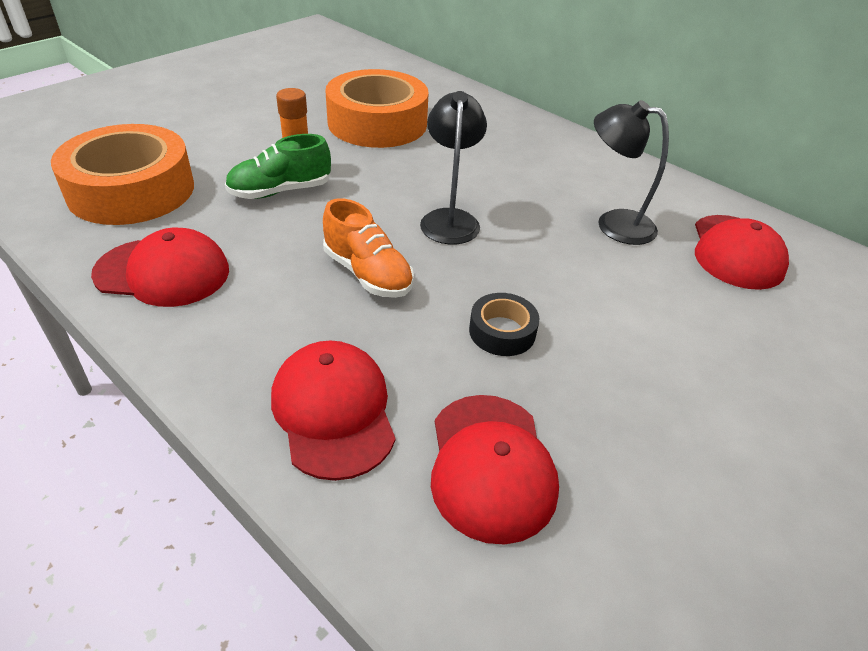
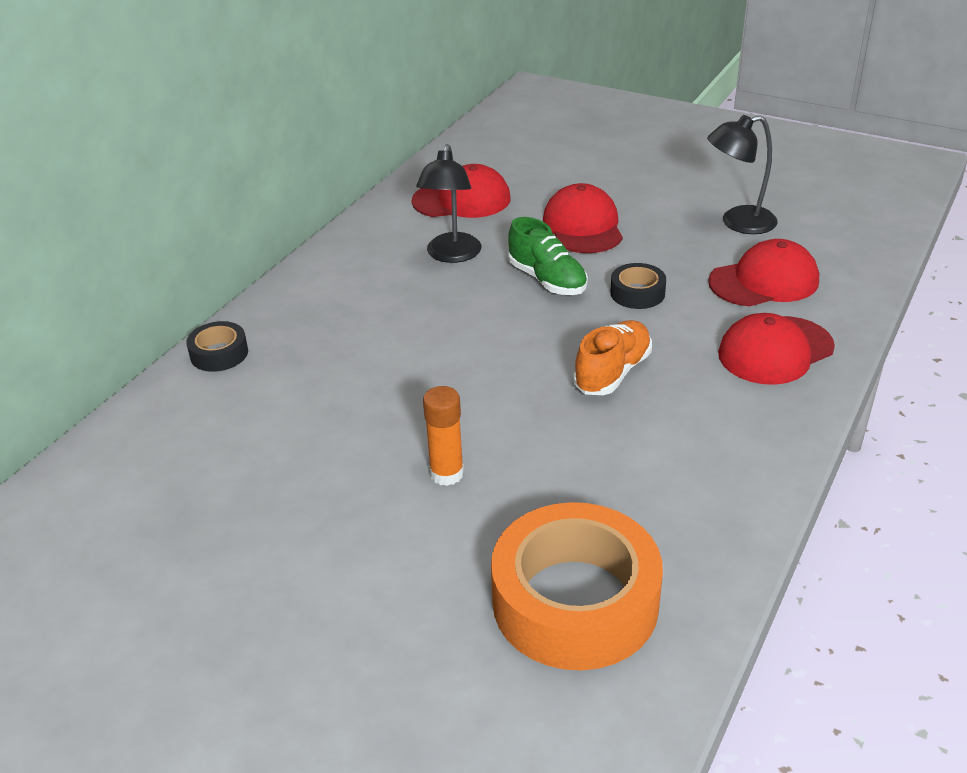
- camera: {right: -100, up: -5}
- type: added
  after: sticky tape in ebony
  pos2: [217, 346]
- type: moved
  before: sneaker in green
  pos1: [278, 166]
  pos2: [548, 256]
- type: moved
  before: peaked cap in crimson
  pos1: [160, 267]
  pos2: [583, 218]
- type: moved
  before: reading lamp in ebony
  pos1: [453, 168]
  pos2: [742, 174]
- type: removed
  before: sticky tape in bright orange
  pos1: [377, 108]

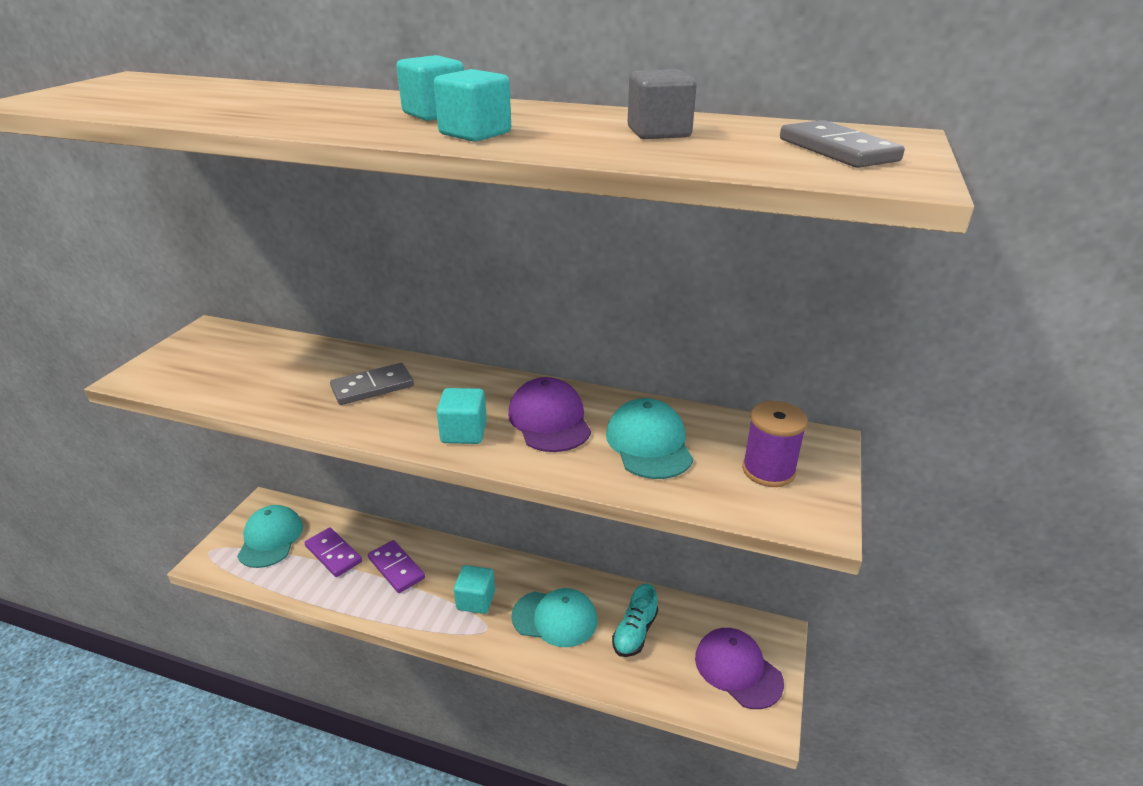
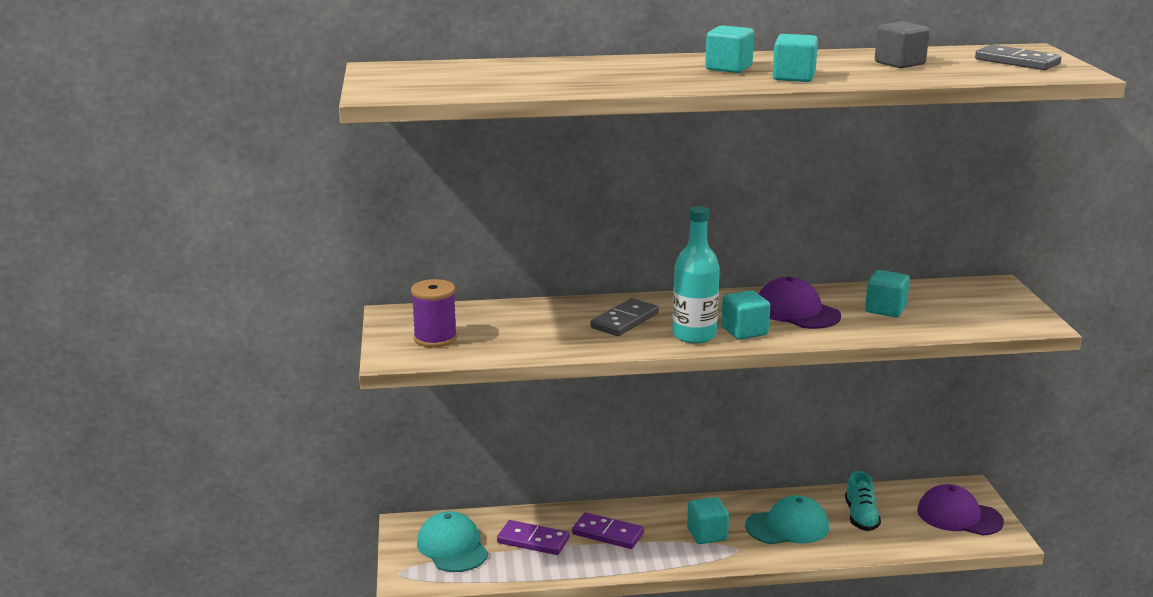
- camera: {right: -25, up: -10}
- type: moved
  before: spool in purple
  pos1: [775, 444]
  pos2: [434, 313]
- type: added
  after: drink bottle in aqua
  pos2: [696, 275]
- type: replaced
  before: peaked cap in aqua
  after: block in aqua
  pos1: [649, 438]
  pos2: [887, 293]

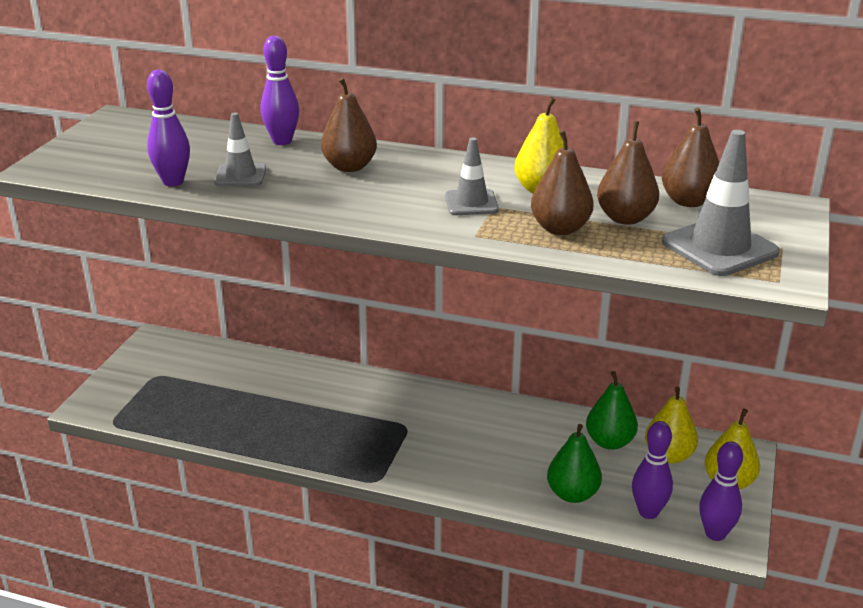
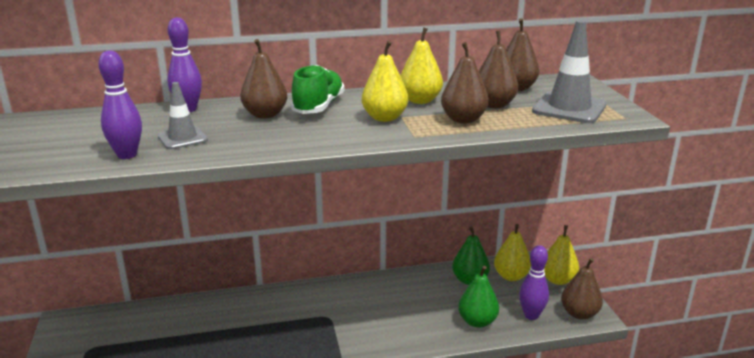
- camera: {right: -30, up: -5}
- type: added
  after: sneaker in green
  pos2: [318, 89]
- type: replaced
  before: safety cone in ash-grey
  after: toy pear in golden
  pos1: [472, 176]
  pos2: [385, 81]
- type: replaced
  before: skittle in purple
  after: toy pear in brown
  pos1: [721, 491]
  pos2: [582, 289]

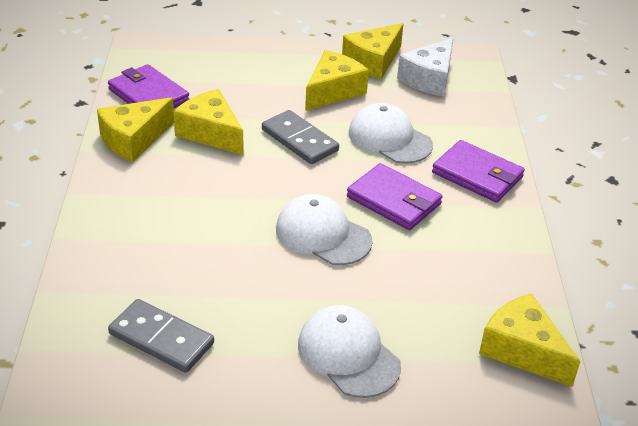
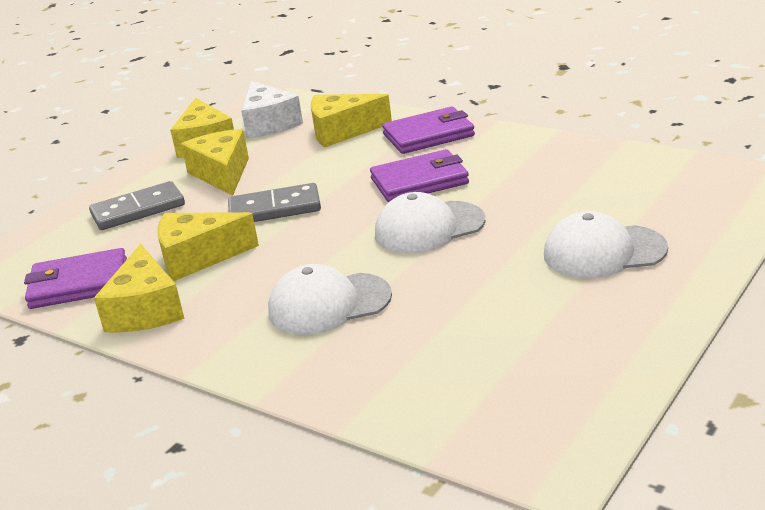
- camera: {right: -50, up: -10}
- type: moved
  before: domino tile in ash-grey
  pos1: [161, 336]
  pos2: [137, 205]
- type: moved
  before: peaked cap in white
  pos1: [391, 133]
  pos2: [330, 299]
- type: moved
  before: cheese wedge in golden
  pos1: [530, 340]
  pos2: [351, 120]

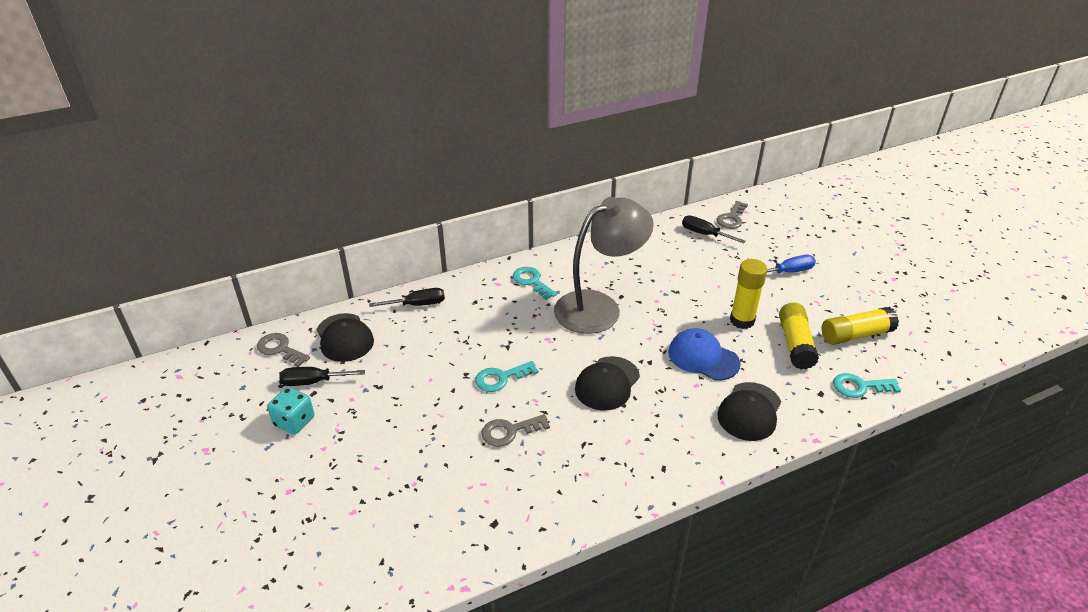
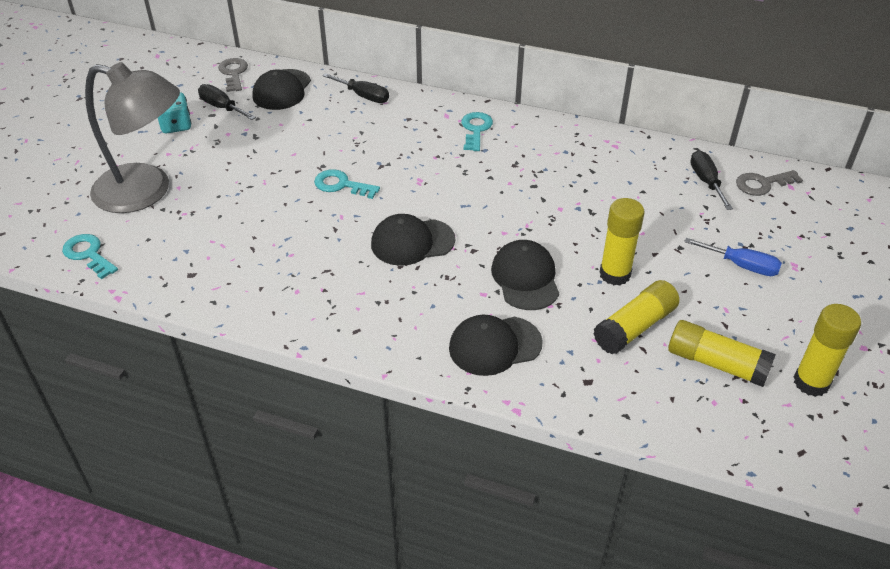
- camera: {right: 45, up: 5}
- type: moved
  before: latchkey in aqua
  pos1: [867, 385]
  pos2: [90, 256]
- type: moved
  before: reading lamp in ash-grey
  pos1: [604, 265]
  pos2: [132, 137]
- type: recoloured
  before: peaked cap in cobalt
  after: peaked cap in ebony
  pos1: [704, 354]
  pos2: [525, 275]
- type: added
  after: stick of glue in golden
  pos2: [827, 350]
- type: removed
  before: latchkey in ash-grey
  pos1: [515, 430]

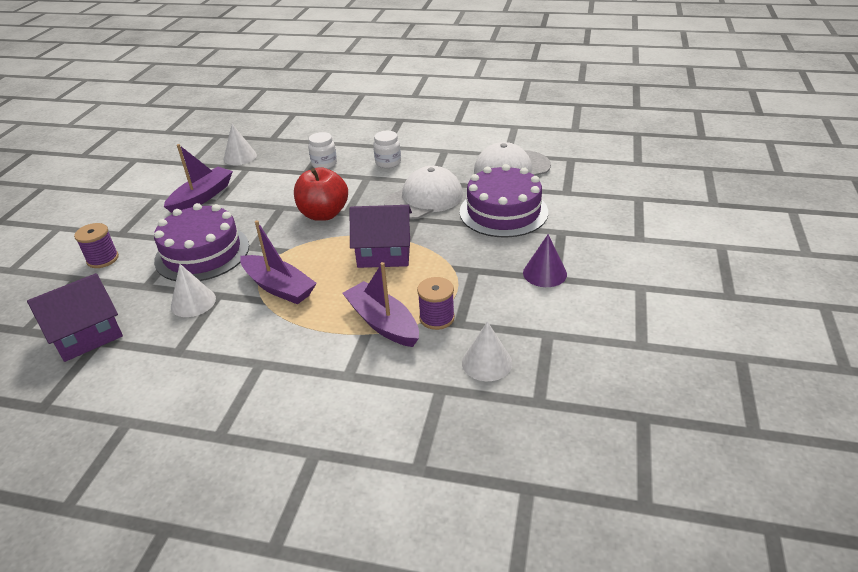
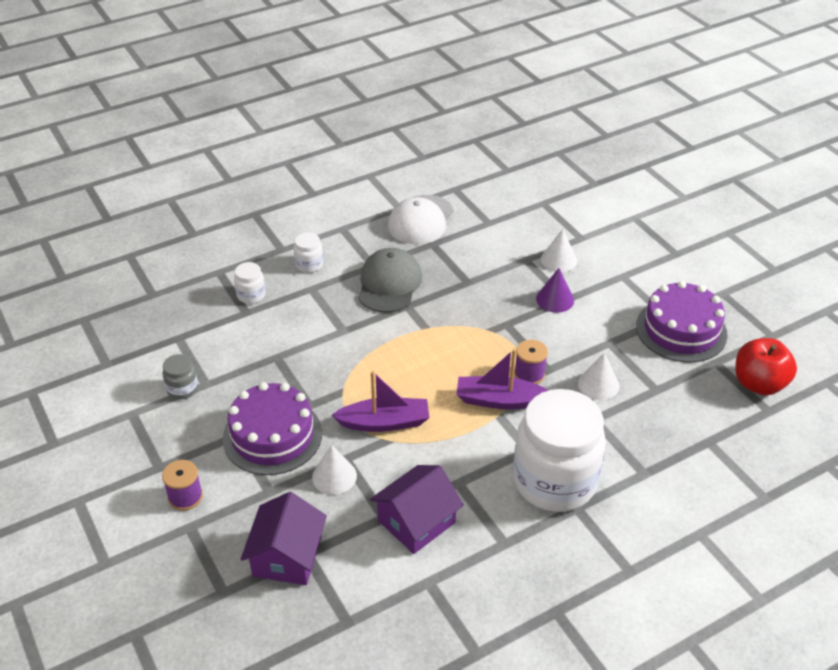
- camera: {right: -45, up: 5}
- type: replaced
  before: toy boat in purple
  after: jar in ash-grey
  pos1: [198, 179]
  pos2: [180, 377]
- type: recoloured
  before: peaked cap in white
  after: peaked cap in ash-grey
  pos1: [423, 192]
  pos2: [390, 280]
- type: moved
  before: cottage in purple
  pos1: [381, 236]
  pos2: [417, 509]
- type: added
  after: jar in white
  pos2: [559, 450]
- type: moved
  before: cone in white
  pos1: [240, 144]
  pos2: [559, 250]
- type: moved
  before: cake in purple
  pos1: [504, 201]
  pos2: [682, 322]
- type: moved
  before: toy apple in crimson
  pos1: [321, 194]
  pos2: [766, 366]

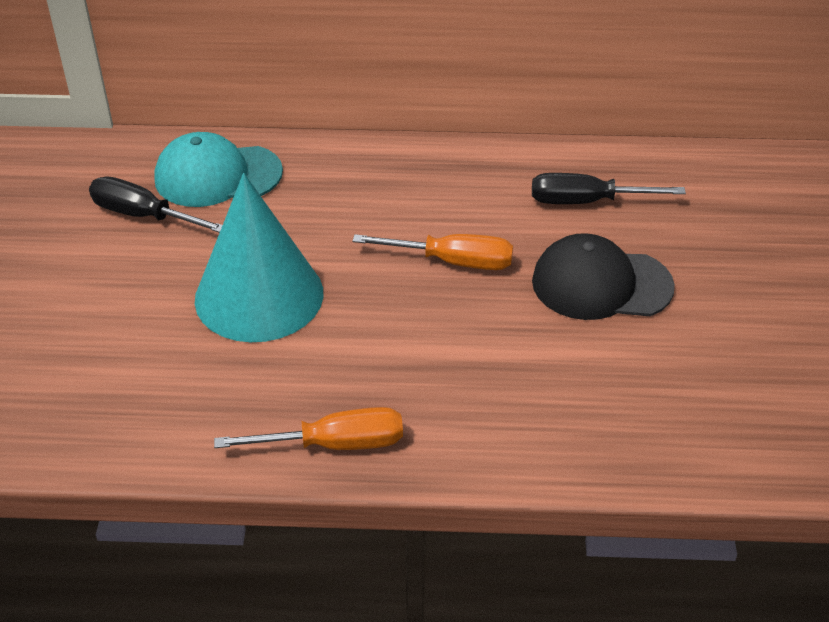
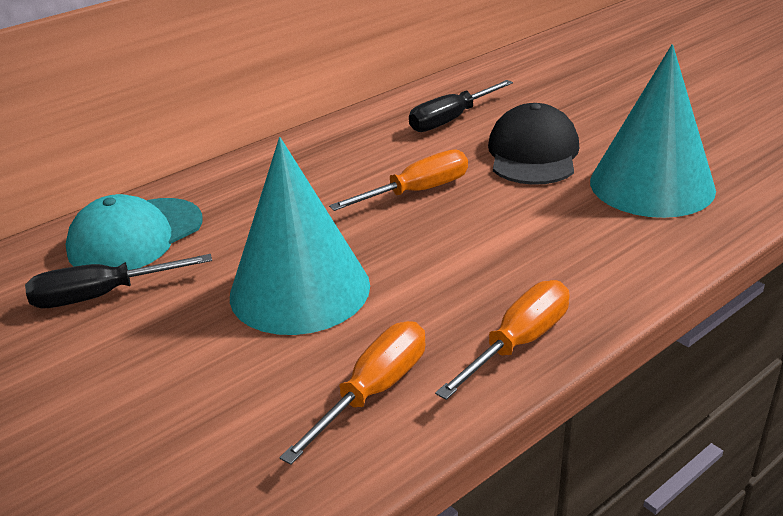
- camera: {right: -40, up: -10}
- type: added
  after: hand screwdriver in bright orange
  pos2: [353, 393]
- type: turned
  before: peaked cap in ebony
  pos1: [603, 276]
  pos2: [533, 144]
  turn: 135
- type: added
  after: cone in aqua
  pos2: [653, 131]

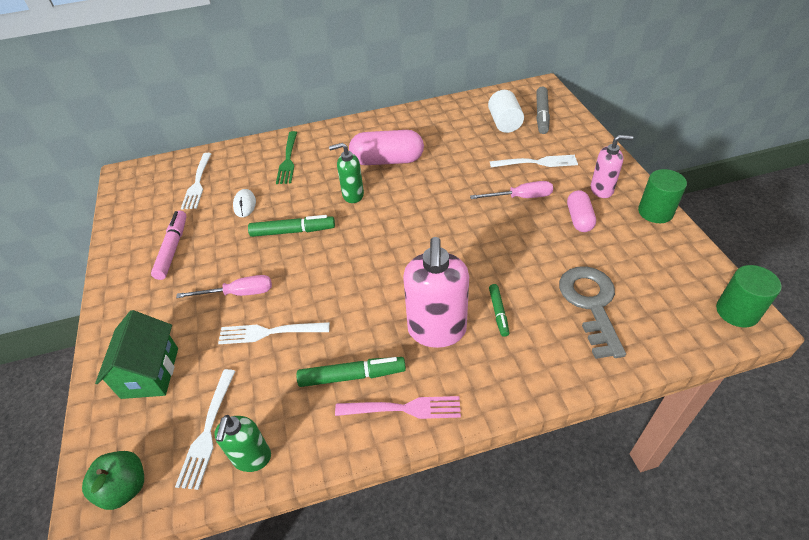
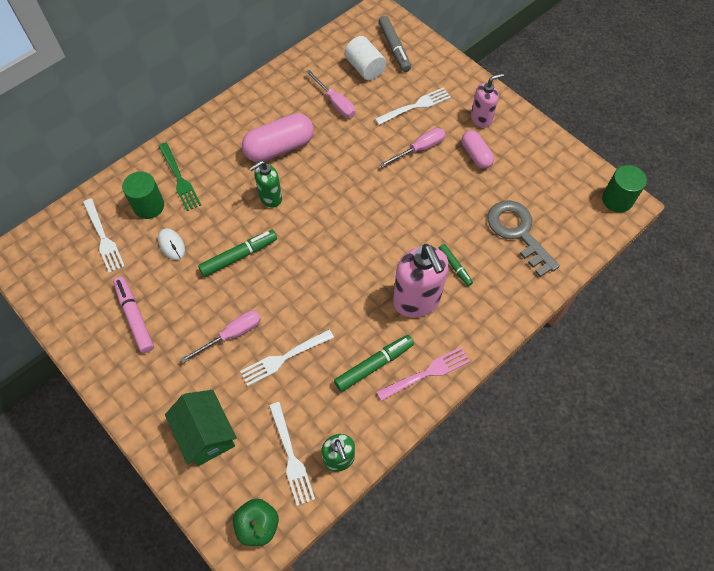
- camera: {right: -30, up: 15}
- type: moved
  before: cylinder shape in green
  pos1: [662, 196]
  pos2: [143, 195]
- type: added
  after: hand screwdriver in pink
  pos2: [330, 94]

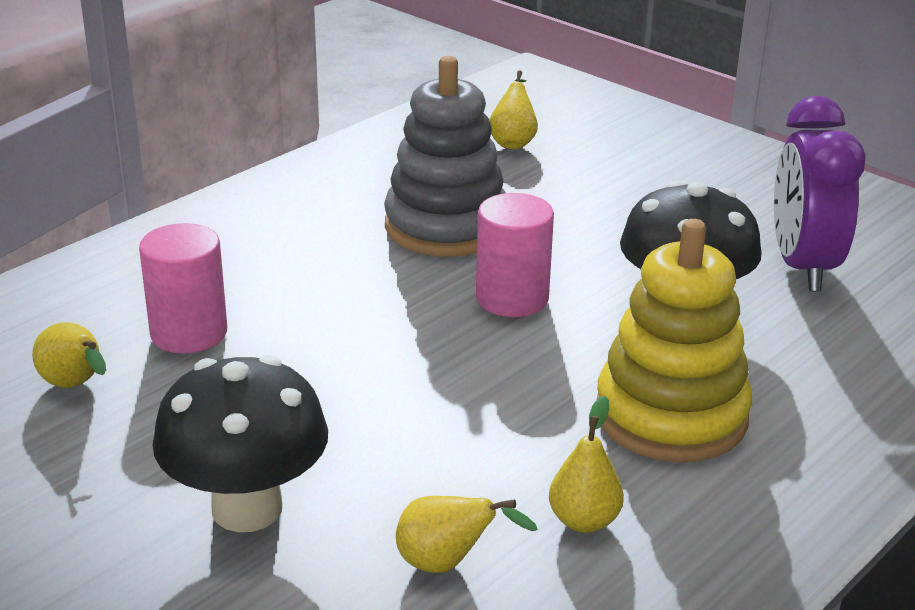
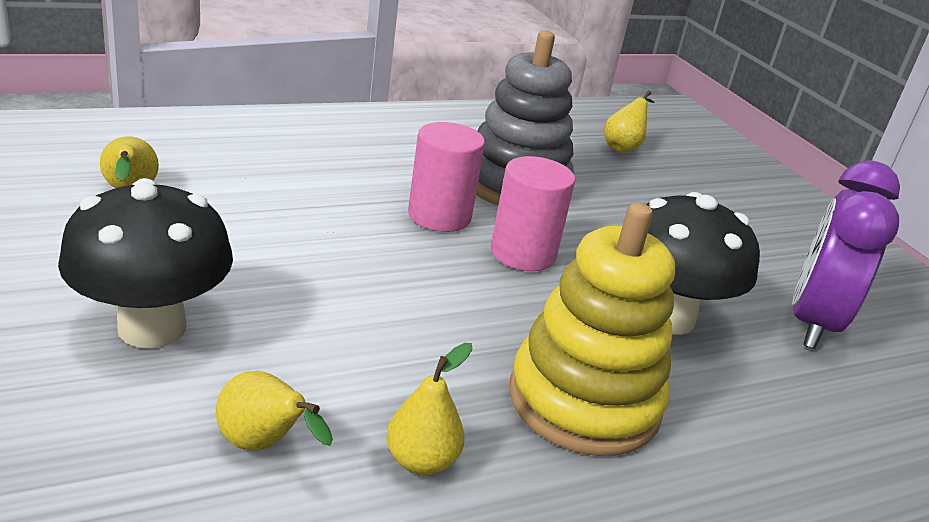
- camera: {right: 20, up: 0}
- type: moved
  before: cylinder shape in pink
  pos1: [183, 288]
  pos2: [446, 177]

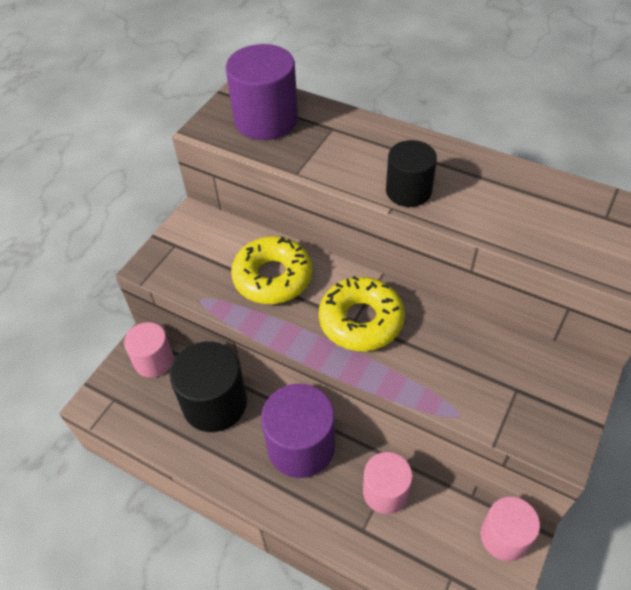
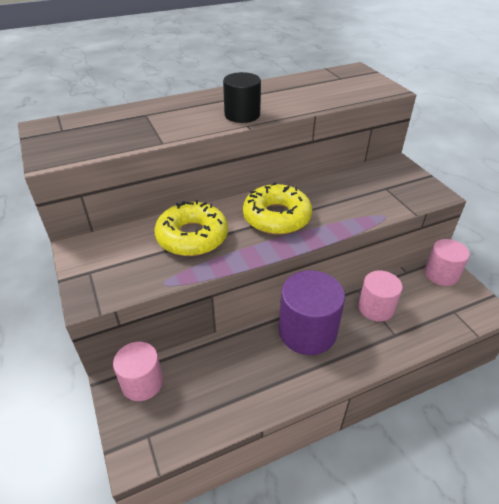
- camera: {right: -55, up: -10}
- type: removed
  before: cylinder shape in ebony
  pos1: [208, 387]
- type: removed
  before: cylinder shape in purple
  pos1: [262, 92]

